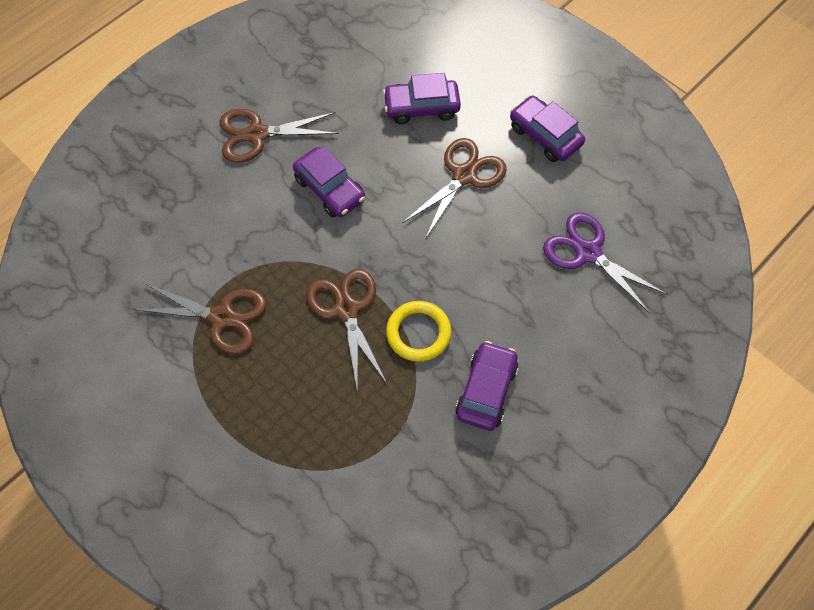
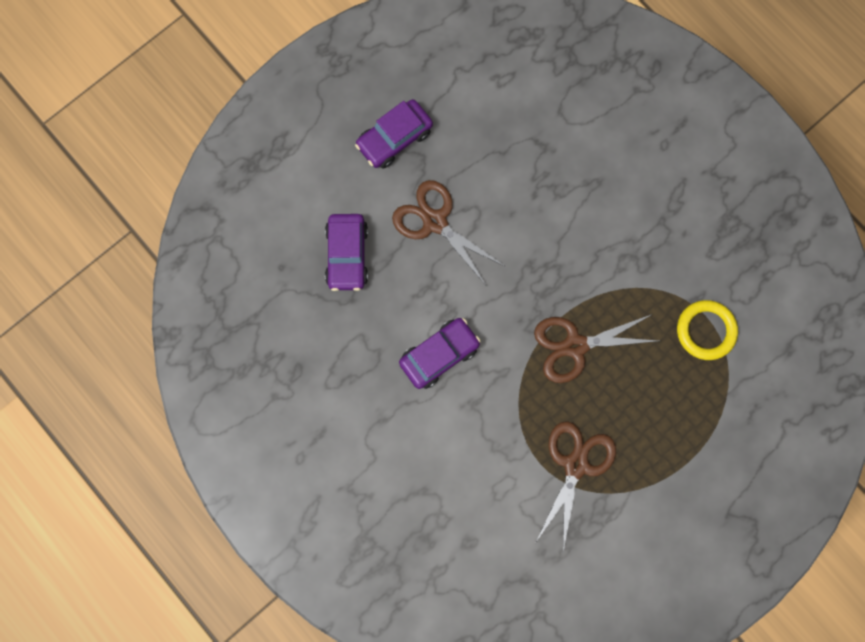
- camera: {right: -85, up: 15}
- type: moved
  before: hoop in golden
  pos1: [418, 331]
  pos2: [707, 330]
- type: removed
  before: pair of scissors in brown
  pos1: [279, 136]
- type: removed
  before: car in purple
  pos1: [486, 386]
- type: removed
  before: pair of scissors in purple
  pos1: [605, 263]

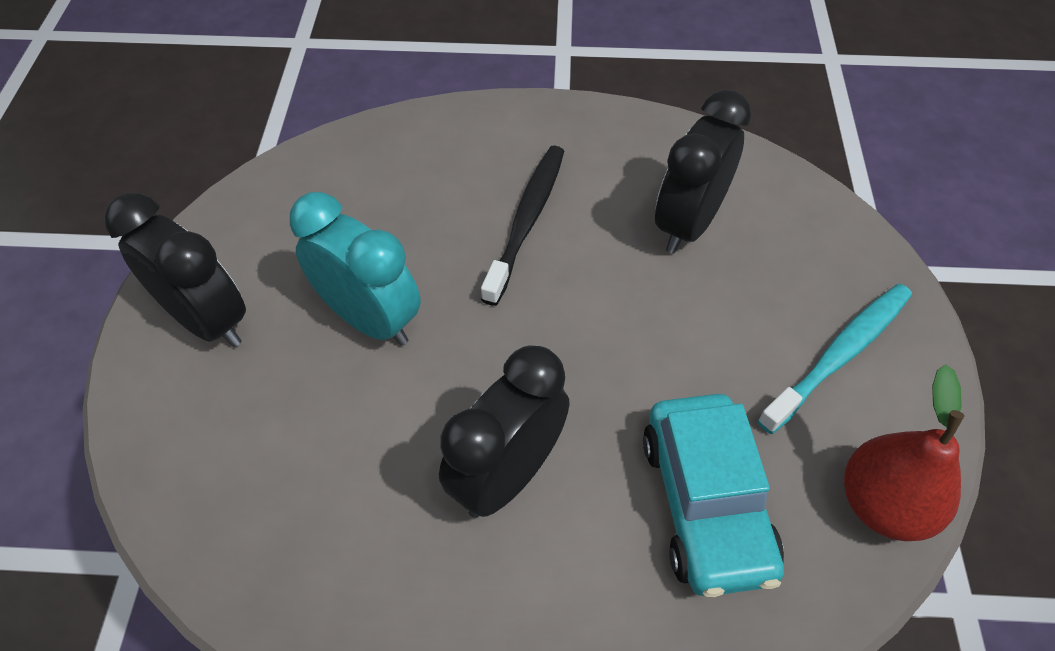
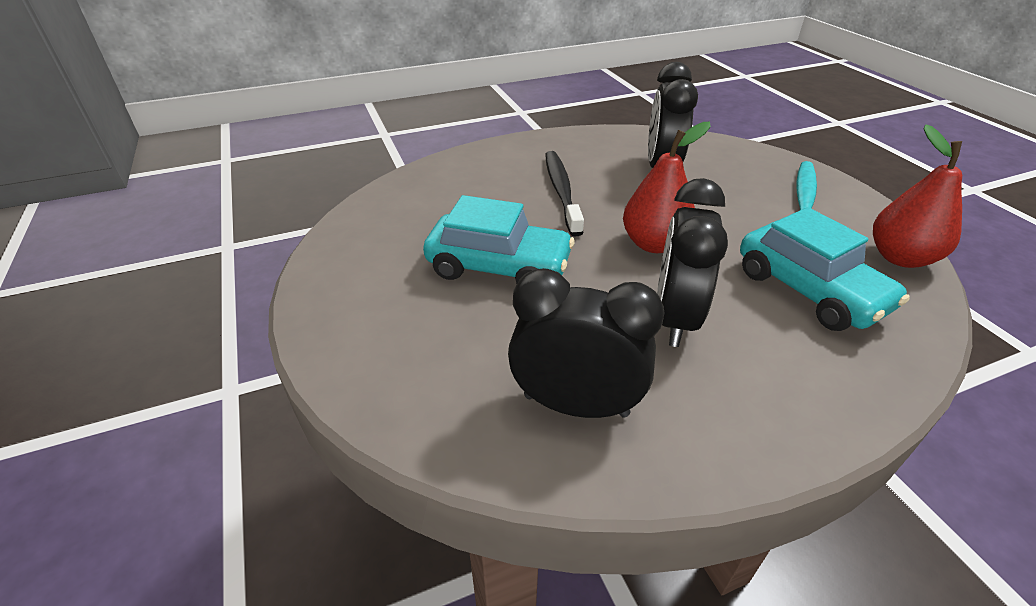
- camera: {right: -25, up: -15}
- type: replaced
  before: bedside clock in aqua
  after: car in aqua
  pos1: [355, 269]
  pos2: [498, 239]
- type: moved
  before: bedside clock in ebony
  pos1: [175, 270]
  pos2: [586, 343]
- type: added
  after: toy pear in crimson
  pos2: [667, 187]

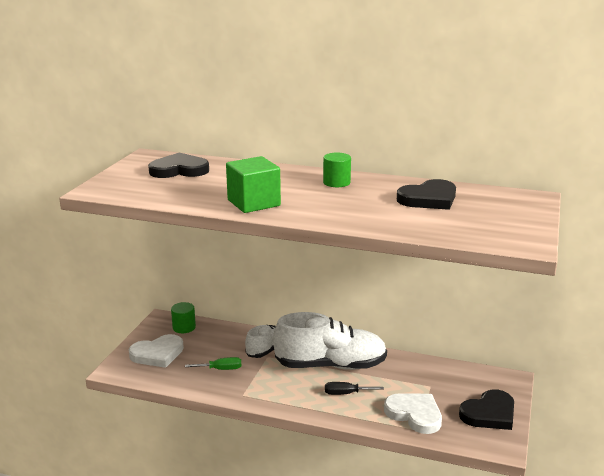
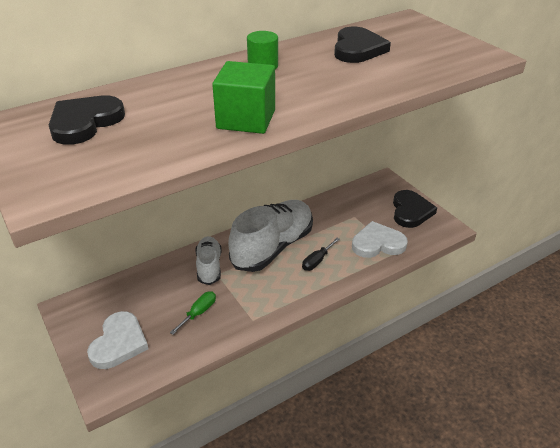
- camera: {right: -50, up: 15}
- type: removed
  before: cylinder shape in green
  pos1: [183, 317]

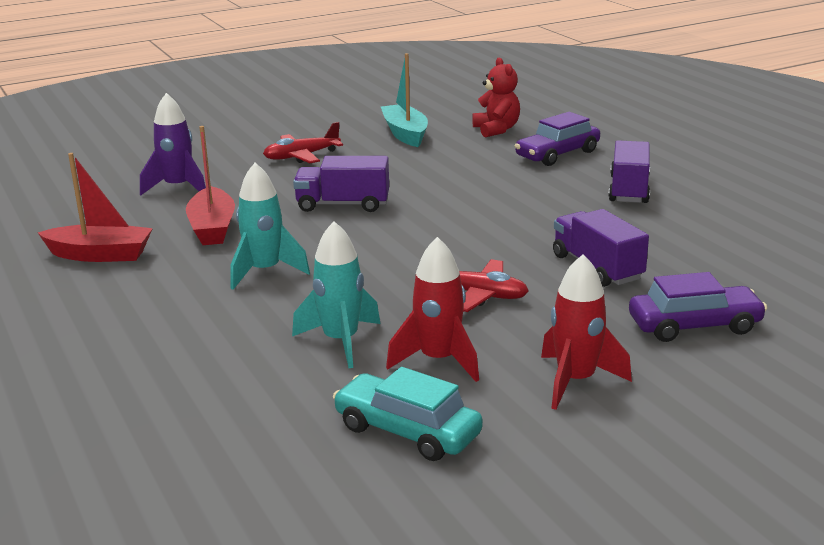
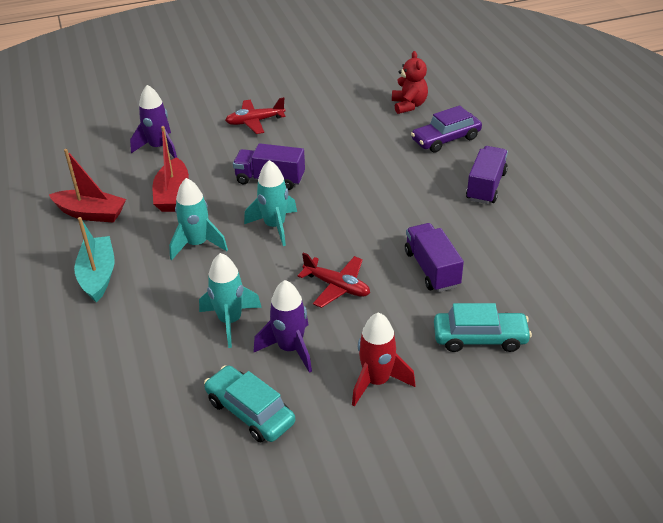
- camera: {right: 10, up: 15}
- type: moved
  before: toy boat in aqua
  pos1: [404, 100]
  pos2: [94, 260]
- type: added
  after: rocket in aqua
  pos2: [270, 203]
- type: recoloured
  before: rocket in crimson
  after: rocket in purple
  pos1: [432, 309]
  pos2: [283, 326]
- type: recoloured
  before: car in purple
  after: car in aqua
  pos1: [698, 307]
  pos2: [483, 327]

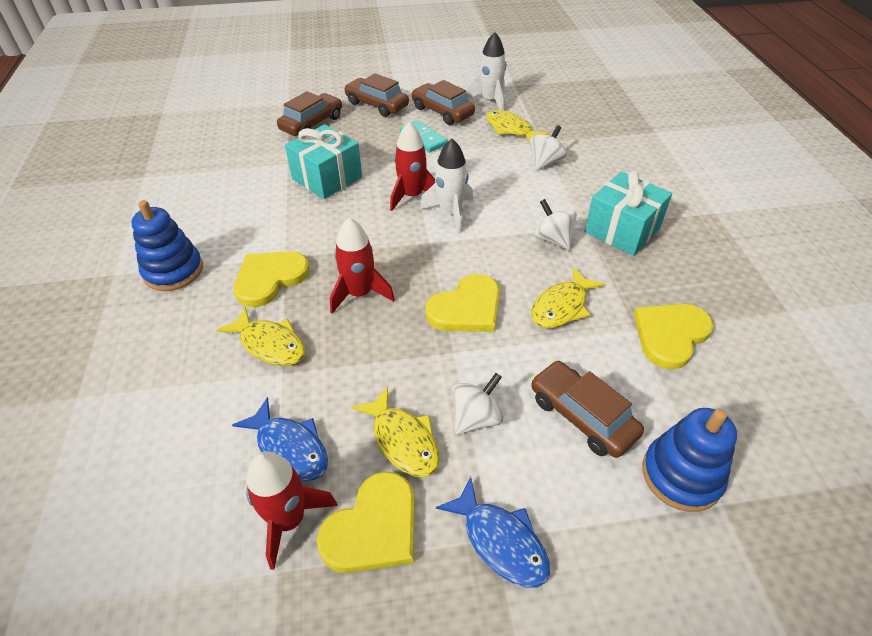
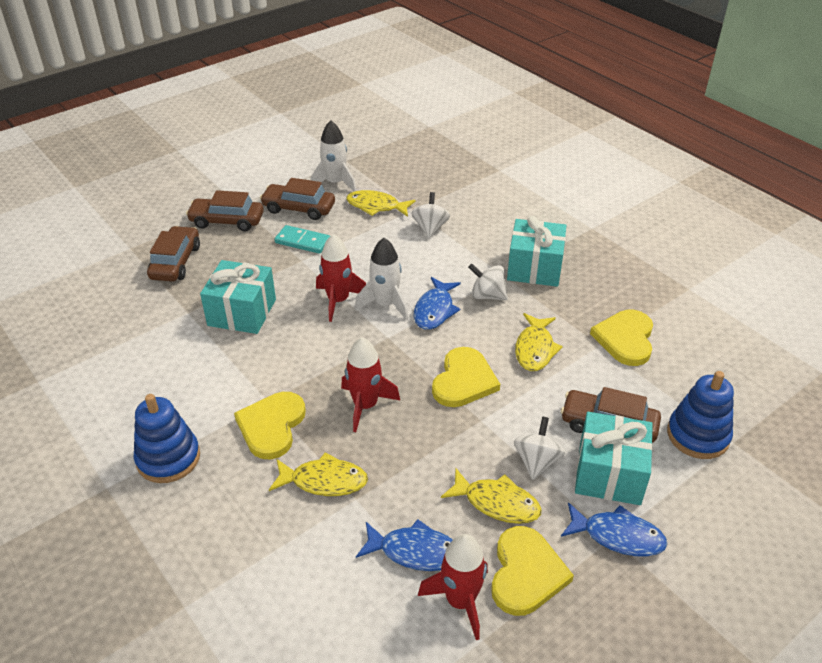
- camera: {right: -30, up: -5}
- type: added
  after: toy fish in cobalt
  pos2: [437, 303]
- type: added
  after: wrapped gift in aqua
  pos2: [614, 458]

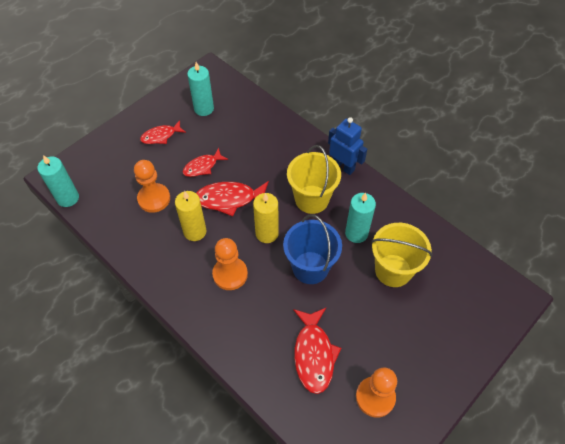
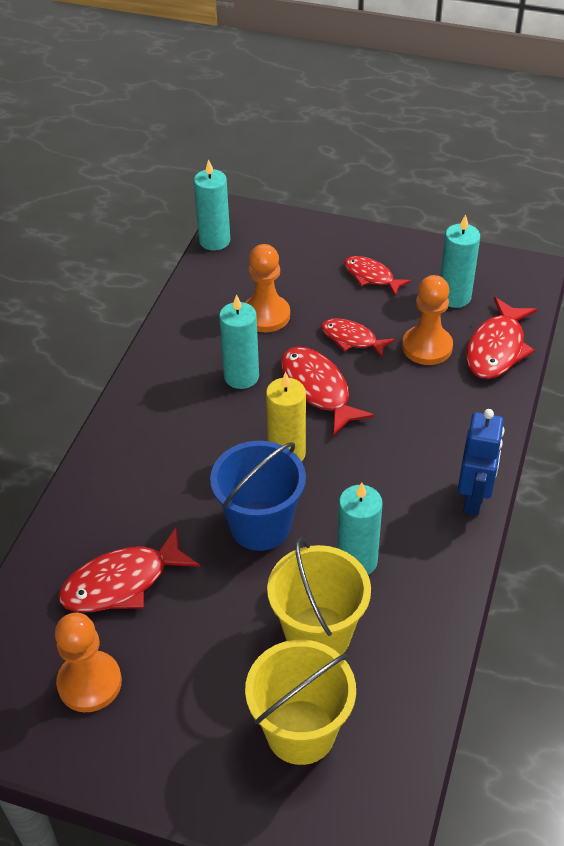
- camera: {right: 65, up: -10}
- type: recoloured
  before: wax candle in golden
  after: wax candle in aqua
  pos1: [191, 216]
  pos2: [239, 341]
- type: moved
  before: bucket in golden
  pos1: [314, 179]
  pos2: [300, 702]
- type: moved
  before: game pawn in bright orange
  pos1: [230, 264]
  pos2: [427, 320]
- type: added
  after: toy fish in crimson
  pos2: [501, 338]

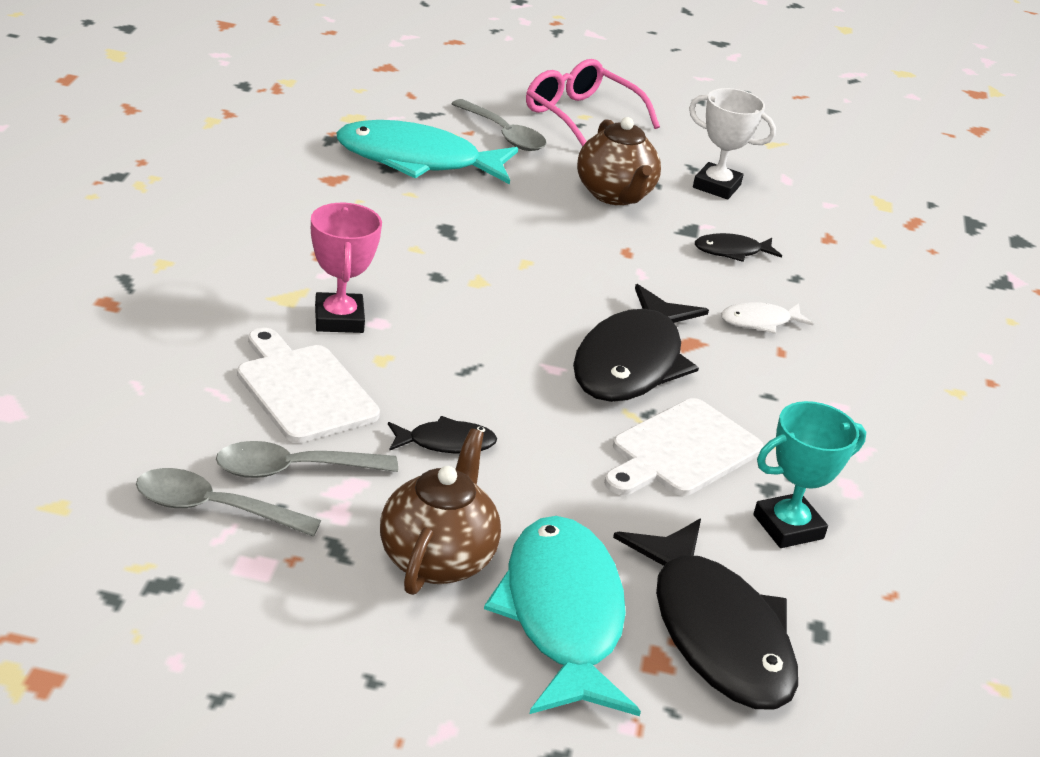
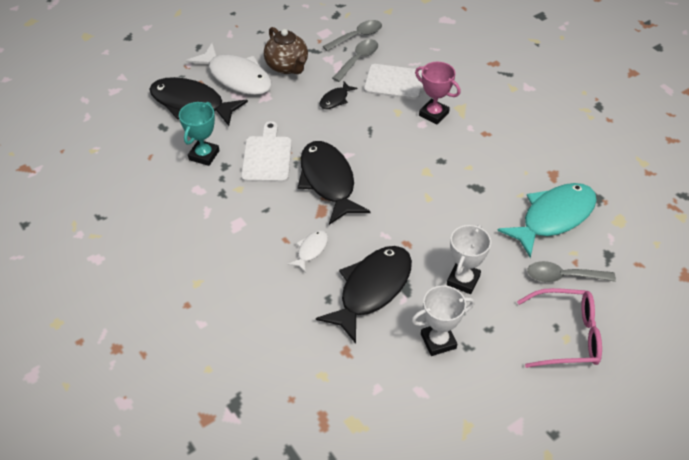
- camera: {right: 140, up: 15}
- type: recoloured
  before: toy fish in aqua
  after: toy fish in white
  pos1: [562, 616]
  pos2: [229, 69]
- type: resized
  before: toy fish in ebony
  pos1: [738, 247]
  pos2: [364, 295]
  scale: 2.16
- type: replaced
  before: tea pot in brown
  after: trophy in white
  pos1: [619, 161]
  pos2: [469, 259]

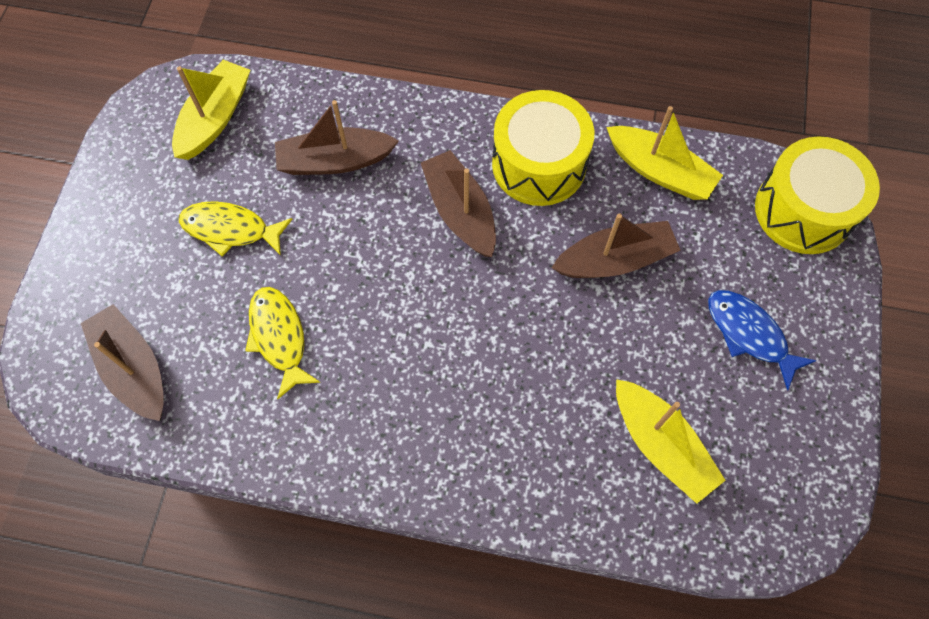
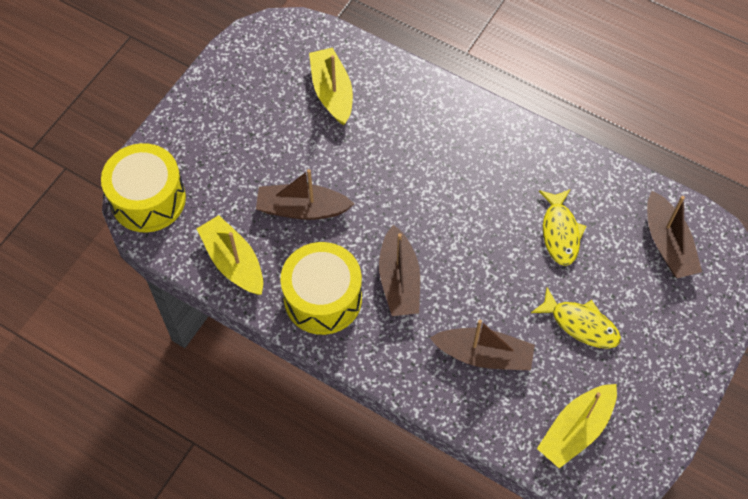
- camera: {right: -160, up: -5}
- type: removed
  before: toy fish in cobalt
  pos1: [762, 340]

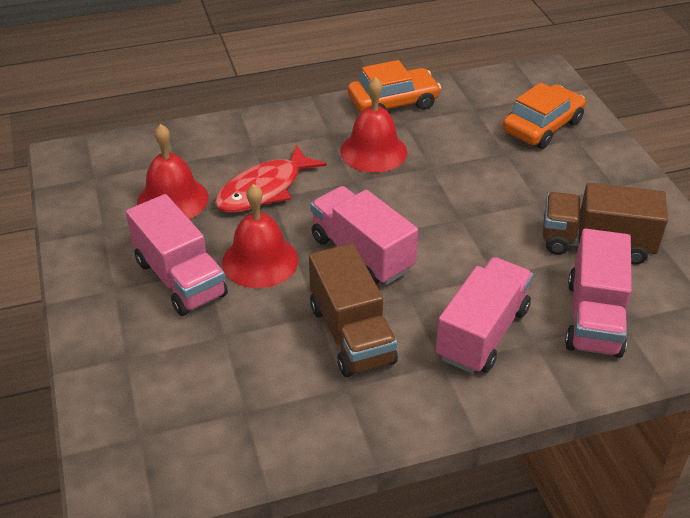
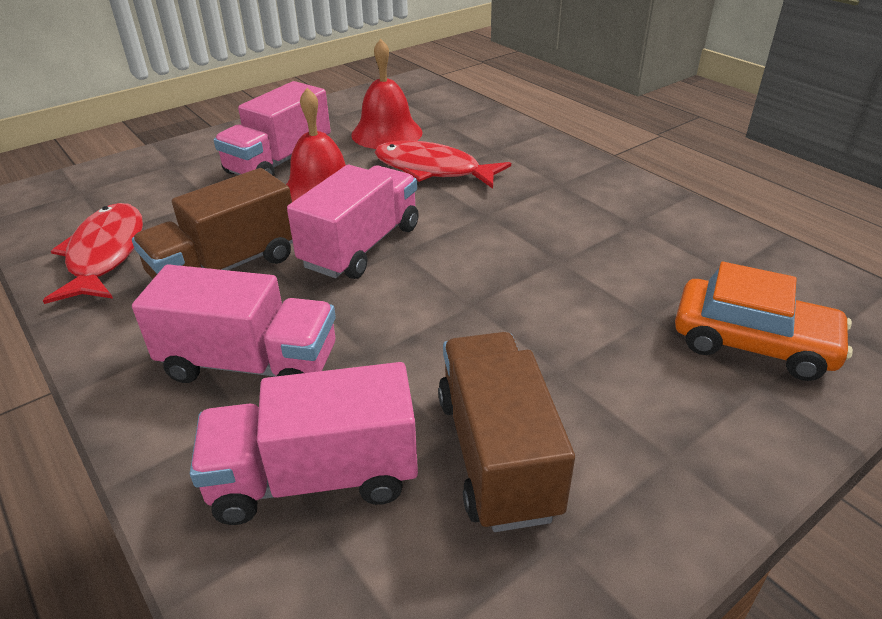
- camera: {right: 70, up: -5}
- type: added
  after: toy fish in crimson
  pos2: [93, 253]
- type: removed
  before: school bell in crimson
  pos1: [373, 125]
- type: removed
  before: car in bright orange
  pos1: [394, 86]

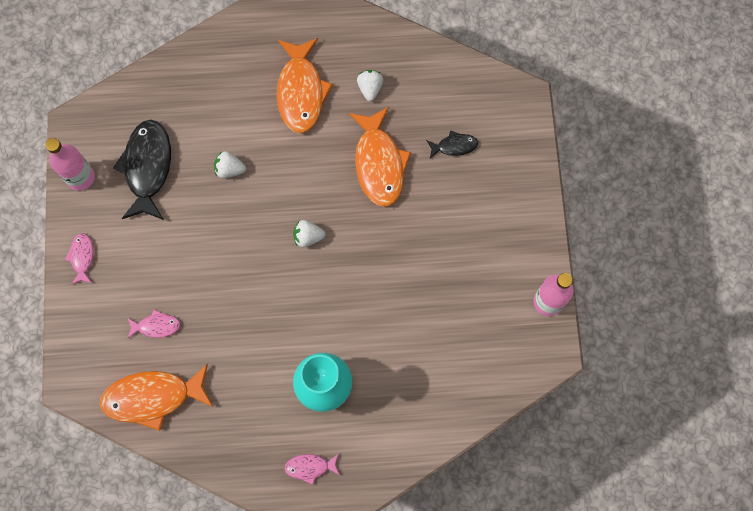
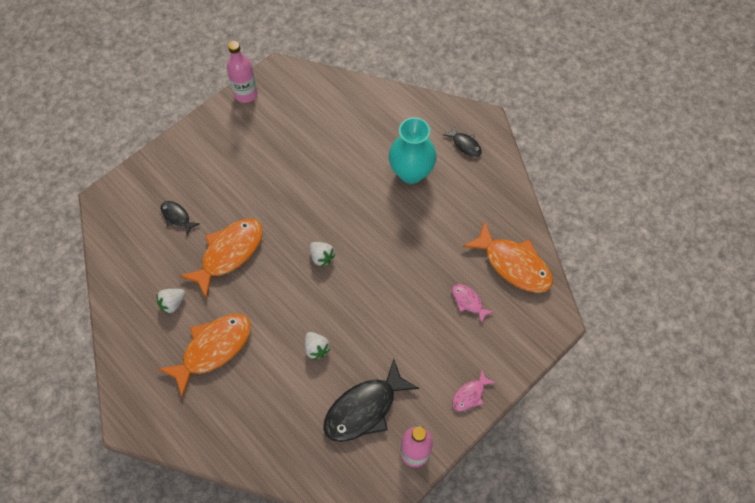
- camera: {right: -130, up: -10}
- type: recoloured
  before: toy fish in pink
  after: toy fish in ebony
  pos1: [312, 469]
  pos2: [462, 141]

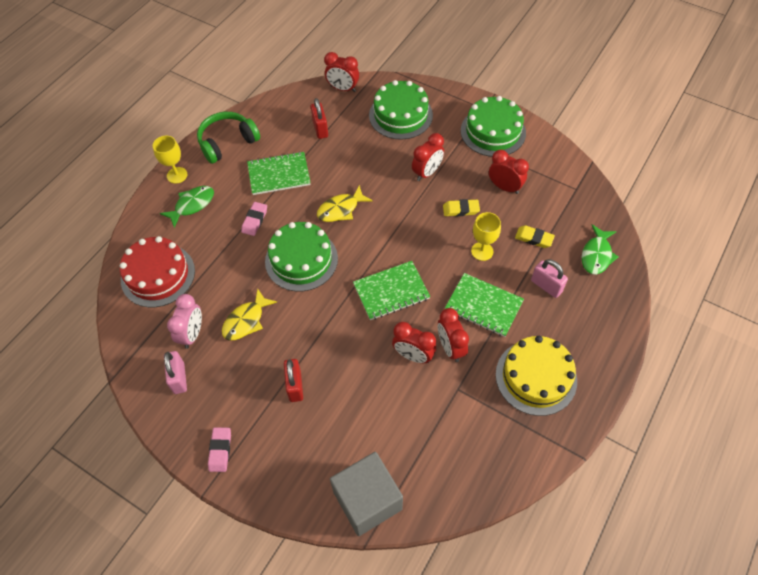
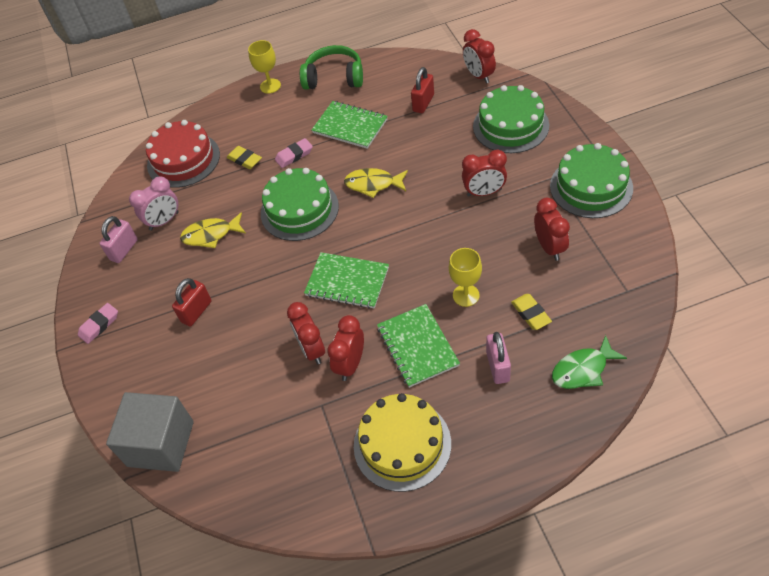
- camera: {right: 45, up: -5}
- type: moved
  before: gum eraser in golden
  pos1: [461, 208]
  pos2: [244, 157]
- type: removed
  before: toy fish in green
  pos1: [187, 207]

